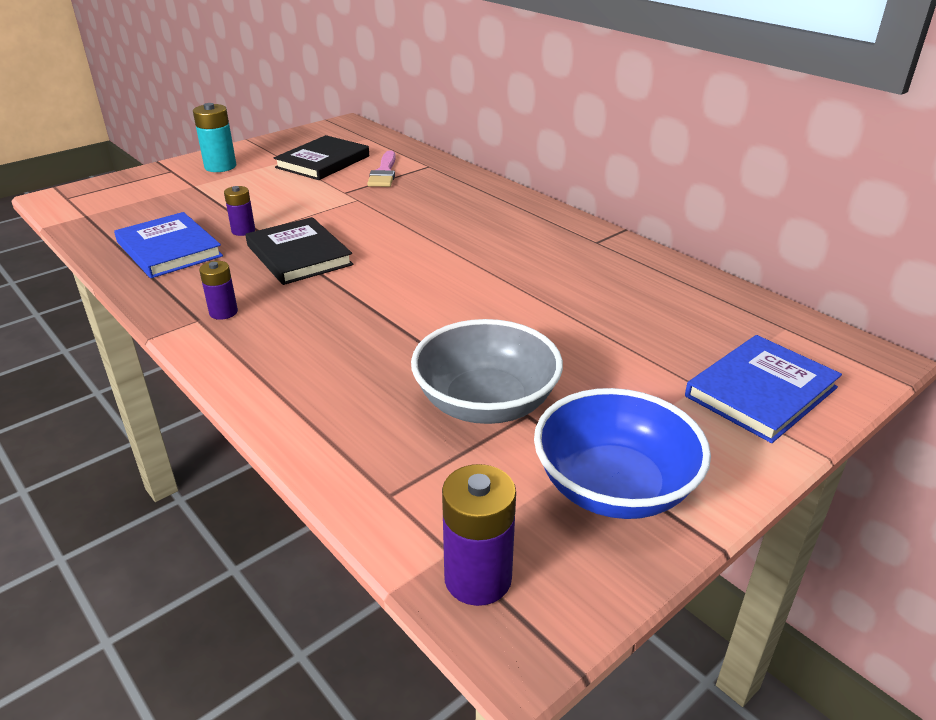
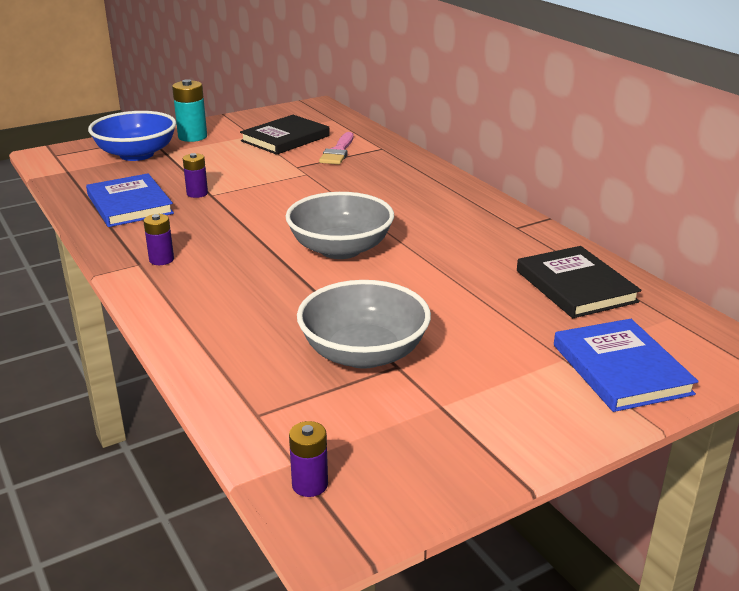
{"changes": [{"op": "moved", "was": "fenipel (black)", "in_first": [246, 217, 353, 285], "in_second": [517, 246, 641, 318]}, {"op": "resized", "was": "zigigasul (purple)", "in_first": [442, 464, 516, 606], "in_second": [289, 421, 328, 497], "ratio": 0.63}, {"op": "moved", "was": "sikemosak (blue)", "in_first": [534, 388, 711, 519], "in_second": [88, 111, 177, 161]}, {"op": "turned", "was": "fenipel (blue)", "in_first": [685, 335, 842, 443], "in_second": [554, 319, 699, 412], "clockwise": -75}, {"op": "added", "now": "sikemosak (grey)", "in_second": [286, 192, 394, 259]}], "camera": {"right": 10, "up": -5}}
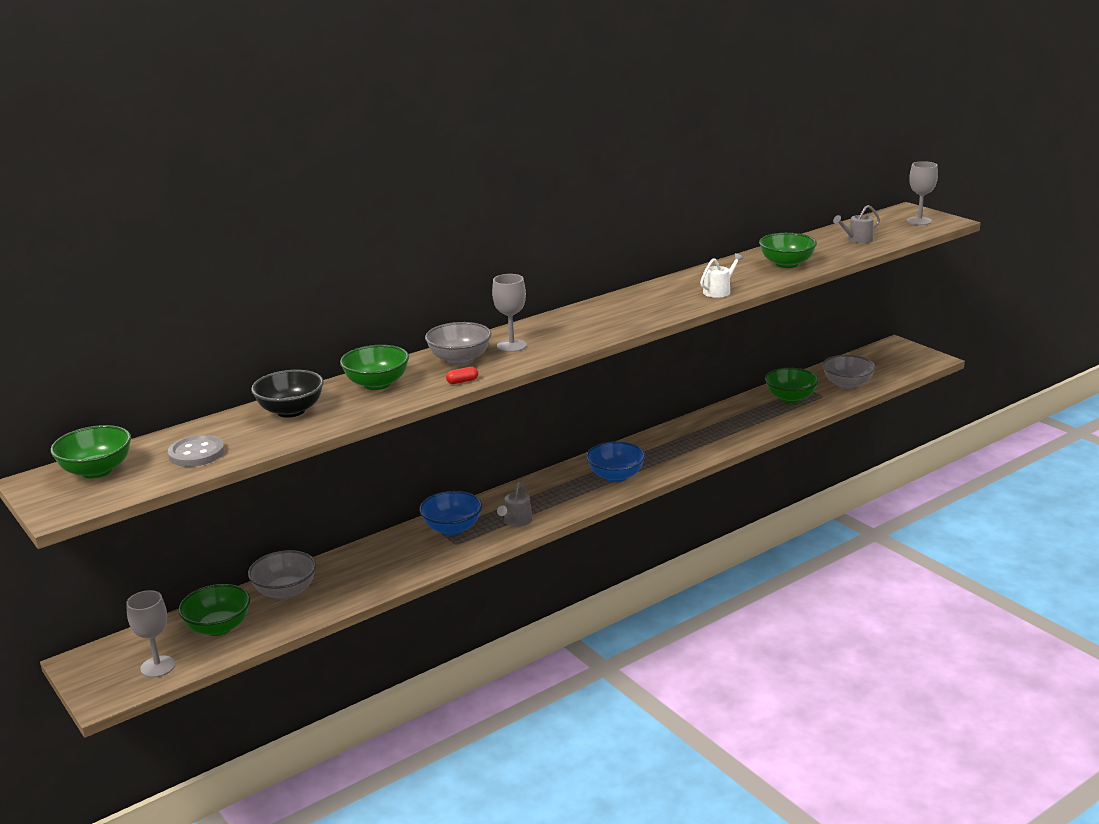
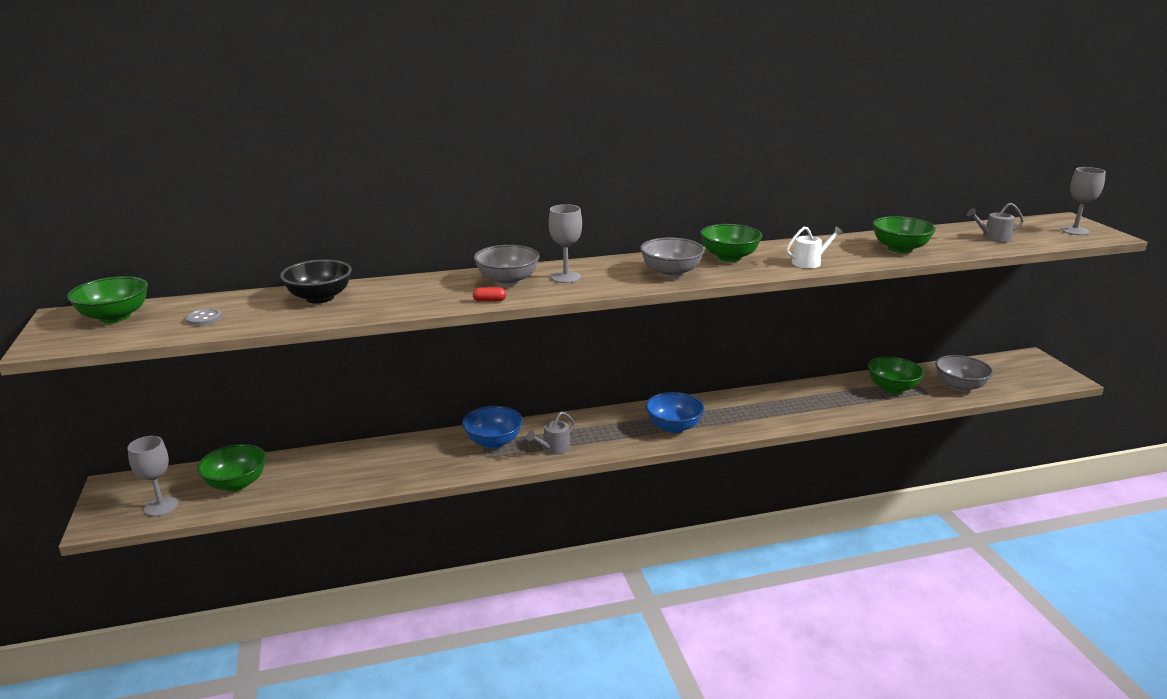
{"changes": [{"op": "resized", "was": "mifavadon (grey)", "in_first": [168, 435, 225, 467], "in_second": [186, 308, 222, 326], "ratio": 0.64}, {"op": "moved", "was": "sikemosak (grey)", "in_first": [248, 550, 316, 600], "in_second": [640, 237, 705, 278]}, {"op": "moved", "was": "sikemosak (green)", "in_first": [340, 345, 409, 390], "in_second": [700, 224, 762, 262]}], "camera": {"right": 20, "up": 0}}
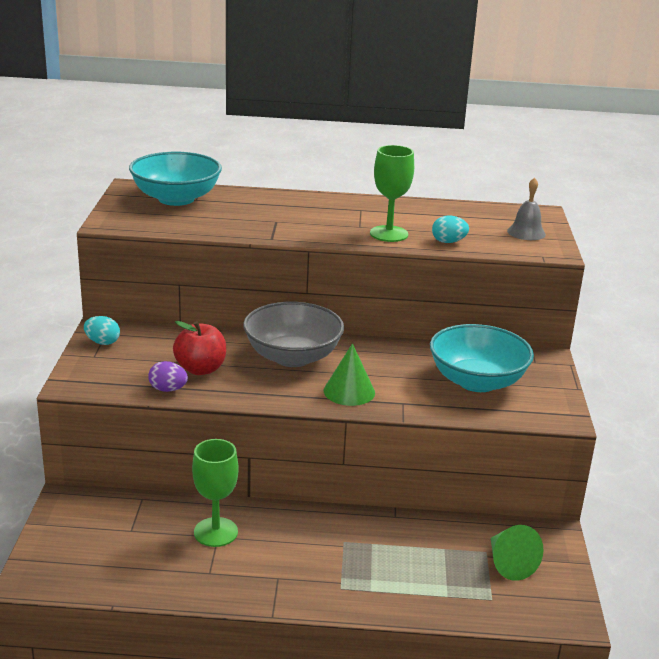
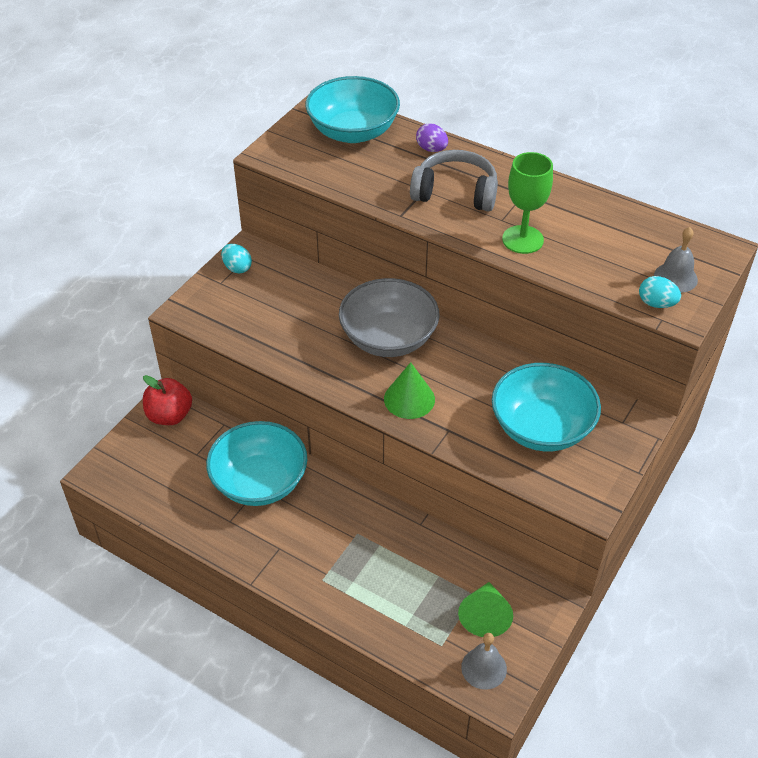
{"changes": [{"op": "moved", "was": "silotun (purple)", "in_first": [148, 361, 188, 392], "in_second": [416, 123, 448, 152]}, {"op": "moved", "was": "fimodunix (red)", "in_first": [173, 321, 226, 375], "in_second": [143, 375, 192, 425]}, {"op": "replaced", "was": "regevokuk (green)", "now": "sikemosak (turquoise)", "in_first": [192, 439, 239, 547], "in_second": [206, 421, 307, 506]}, {"op": "moved", "was": "silotun (turquoise)", "in_first": [432, 215, 469, 243], "in_second": [639, 276, 681, 308]}, {"op": "added", "now": "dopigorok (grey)", "in_second": [410, 150, 498, 212]}, {"op": "added", "now": "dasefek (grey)", "in_second": [461, 633, 507, 690]}], "camera": {"right": 30, "up": 20}}
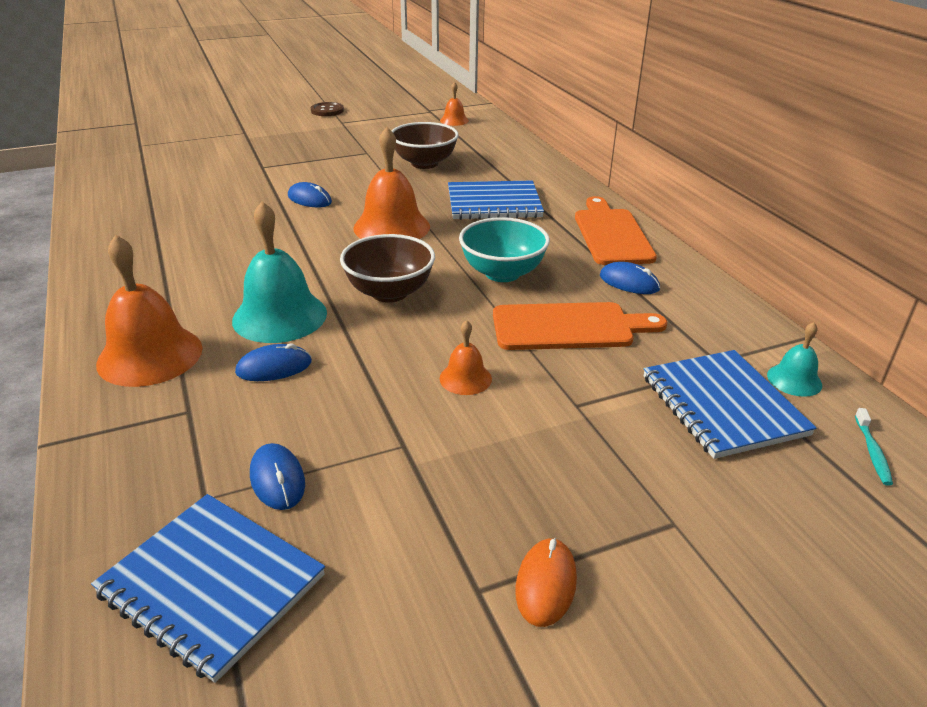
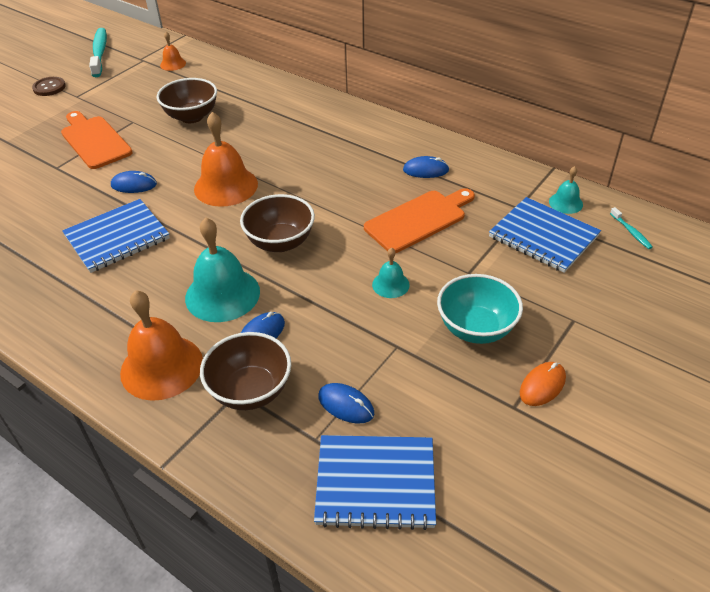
{"changes": [{"op": "recoloured", "was": "dasefek (orange)", "now": "dasefek (turquoise)", "in_first": [440, 320, 492, 395], "in_second": [372, 248, 410, 298]}, {"op": "moved", "was": "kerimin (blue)", "in_first": [448, 181, 544, 220], "in_second": [62, 199, 170, 273]}, {"op": "moved", "was": "sikemosak (turquoise)", "in_first": [459, 217, 550, 282], "in_second": [437, 274, 523, 344]}, {"op": "turned", "was": "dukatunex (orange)", "in_first": [515, 538, 577, 627], "in_second": [520, 362, 566, 406], "clockwise": 60}, {"op": "moved", "was": "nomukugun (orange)", "in_first": [575, 196, 657, 265], "in_second": [61, 111, 133, 169]}, {"op": "added", "now": "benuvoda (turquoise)", "in_second": [89, 28, 107, 77]}, {"op": "added", "now": "sikemosak (brown)", "in_second": [200, 332, 291, 410]}], "camera": {"right": -30, "up": 10}}
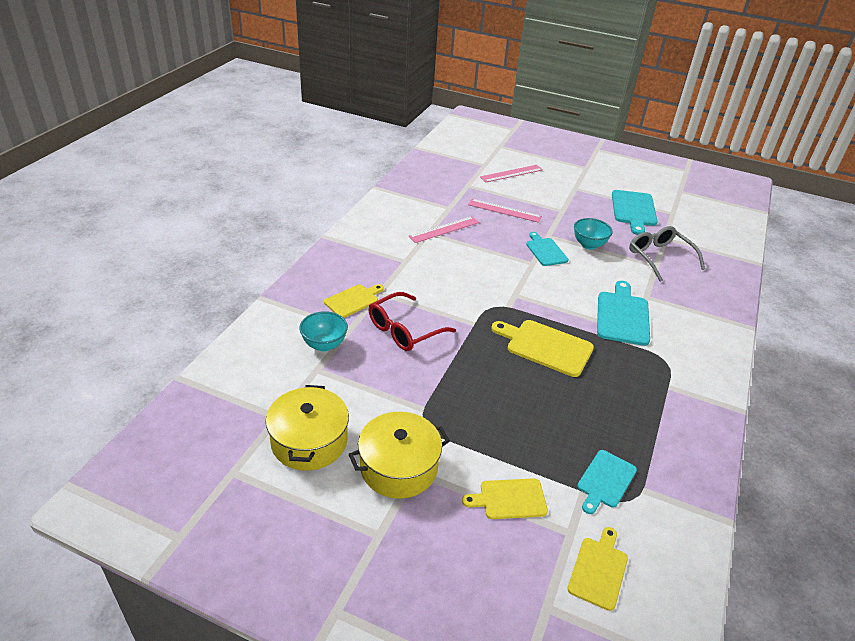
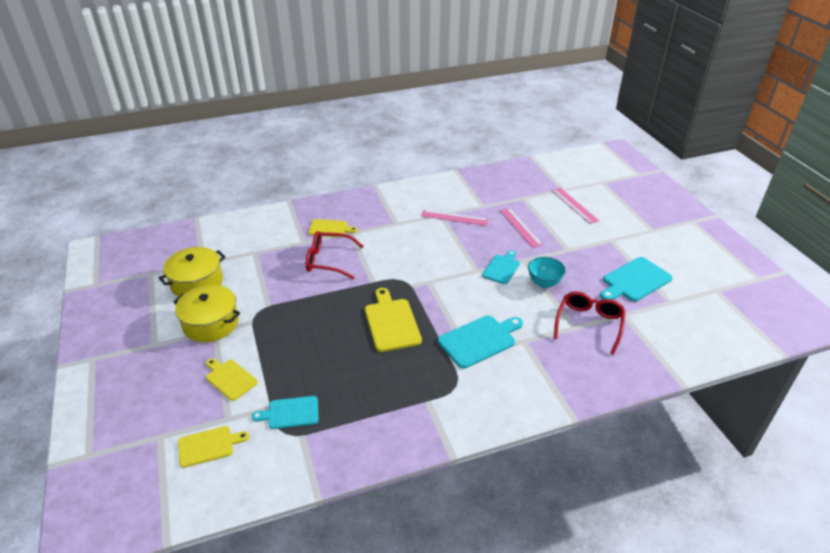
{"changes": [{"op": "removed", "was": "sikemosak (turquoise)", "in_first": [299, 311, 348, 352]}, {"op": "turned", "was": "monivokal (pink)", "in_first": [480, 165, 543, 182], "in_second": [551, 188, 599, 224], "clockwise": 45}, {"op": "recoloured", "was": "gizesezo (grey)", "now": "gizesezo (red)", "in_first": [629, 226, 705, 282], "in_second": [554, 291, 626, 355]}], "camera": {"right": 50, "up": 0}}
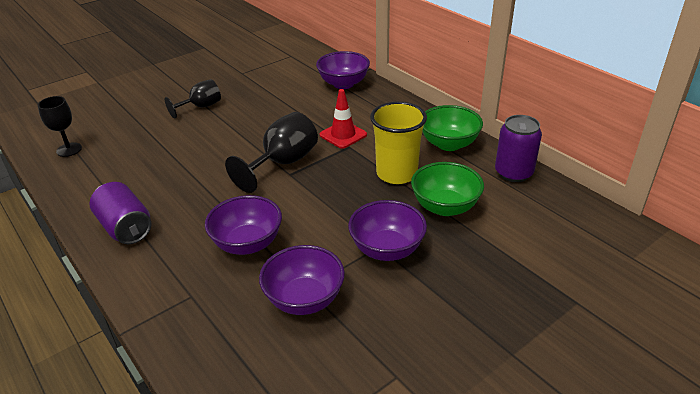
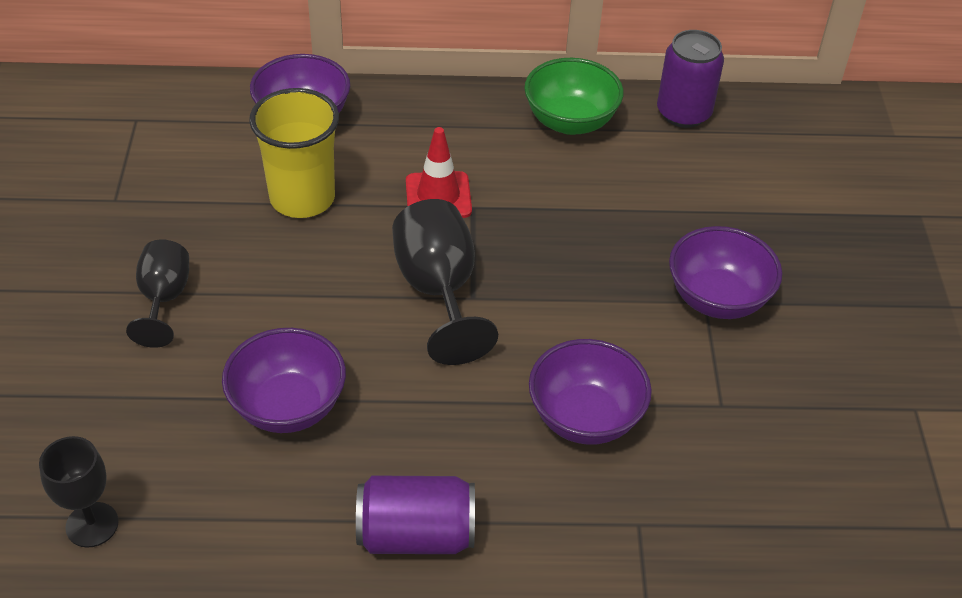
{"changes": [{"op": "moved", "was": "sikemosak (purple)", "in_first": [259, 245, 345, 315], "in_second": [222, 328, 346, 433]}, {"op": "moved", "was": "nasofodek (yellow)", "in_first": [370, 102, 427, 184], "in_second": [249, 88, 339, 218]}, {"op": "removed", "was": "sikemosak (green)", "in_first": [411, 162, 484, 216]}], "camera": {"right": -55, "up": 10}}
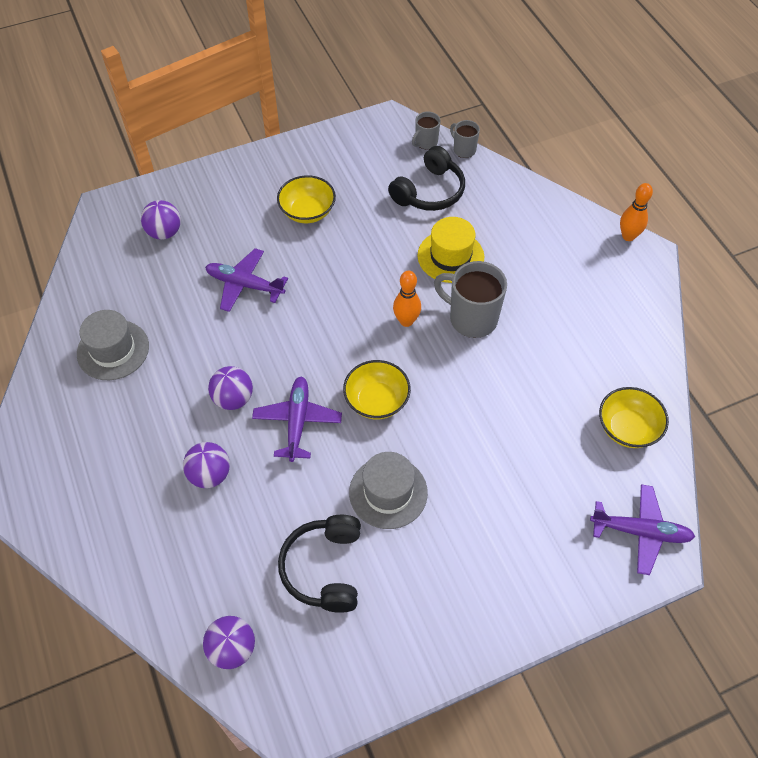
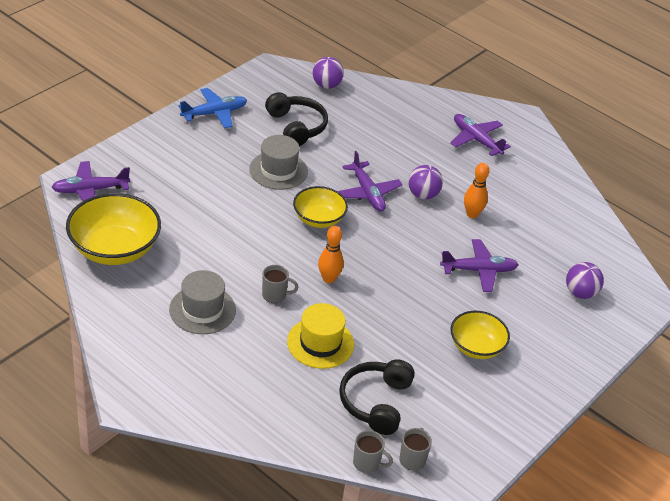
{"changes": [{"op": "moved", "was": "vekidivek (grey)", "in_first": [77, 310, 149, 380], "in_second": [169, 270, 236, 334]}, {"op": "removed", "was": "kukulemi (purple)", "in_first": [183, 442, 230, 488]}, {"op": "resized", "was": "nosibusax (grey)", "in_first": [434, 261, 507, 338], "in_second": [262, 265, 298, 303], "ratio": 0.54}, {"op": "resized", "was": "sikemosak (yellow)", "in_first": [599, 387, 669, 448], "in_second": [66, 193, 161, 265], "ratio": 1.62}, {"op": "moved", "was": "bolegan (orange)", "in_first": [620, 183, 653, 241], "in_second": [464, 163, 489, 218]}, {"op": "added", "now": "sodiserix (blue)", "in_second": [178, 88, 247, 128]}, {"op": "added", "now": "sodiserix (purple)", "in_second": [450, 114, 511, 156]}], "camera": {"right": 150, "up": -15}}
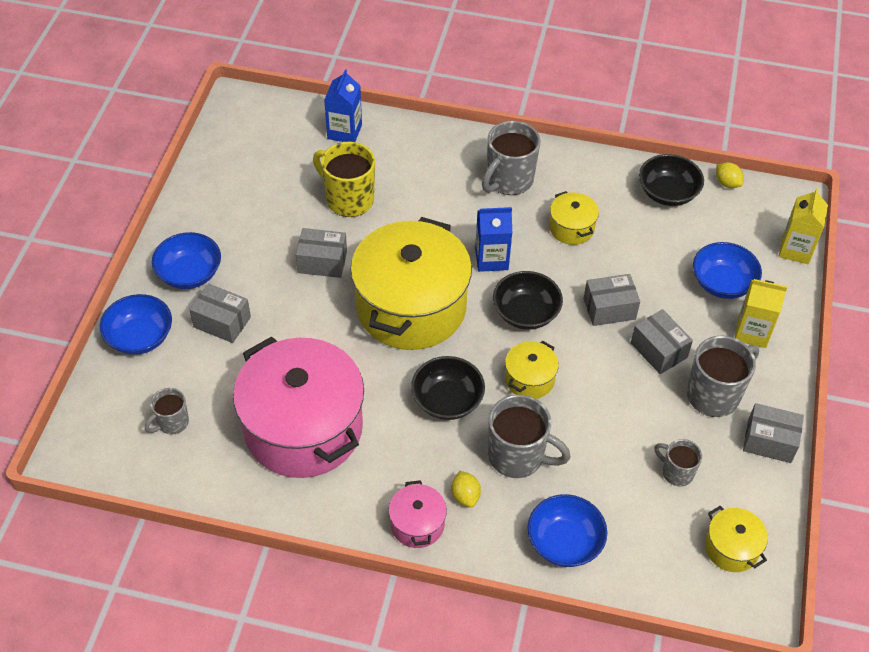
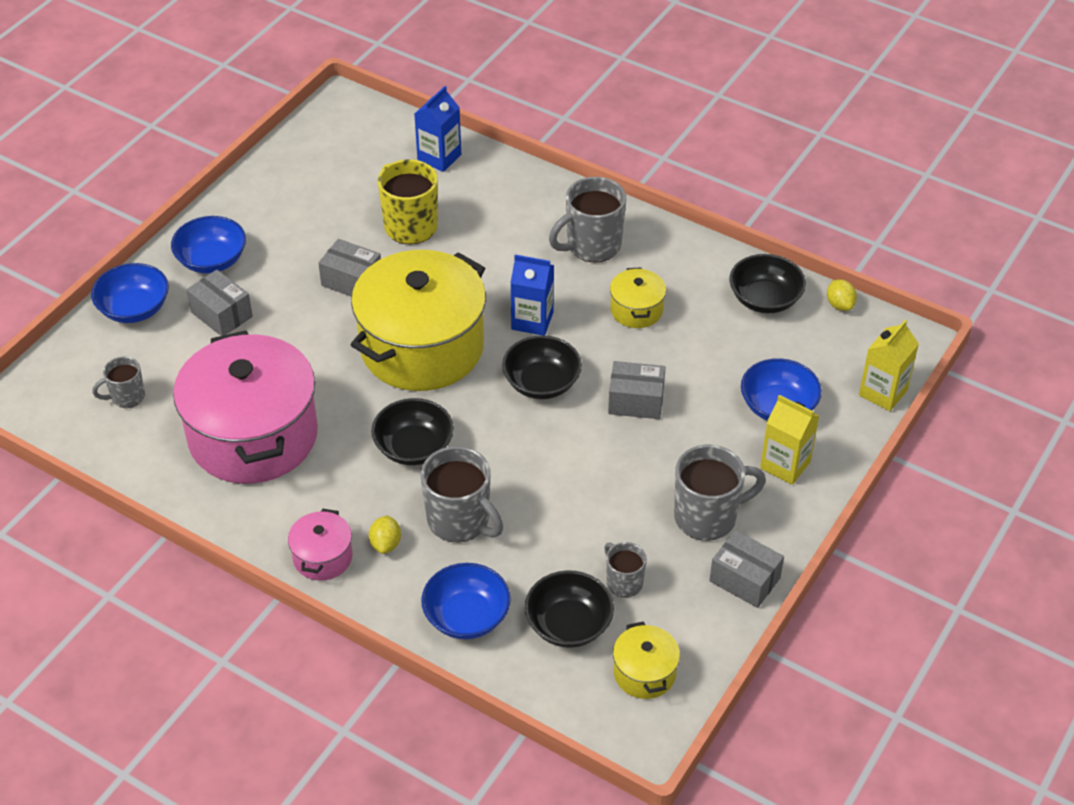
{"changes": [{"op": "removed", "was": "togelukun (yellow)", "in_first": [505, 341, 559, 399]}, {"op": "removed", "was": "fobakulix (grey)", "in_first": [631, 309, 693, 374]}, {"op": "added", "now": "sikemosak (black)", "in_second": [525, 570, 614, 648]}], "camera": {"right": 20, "up": -5}}
